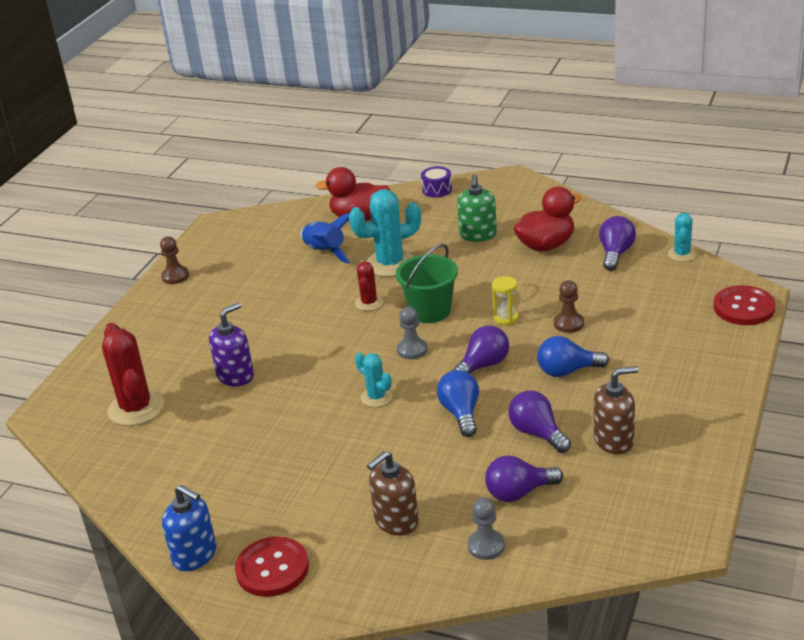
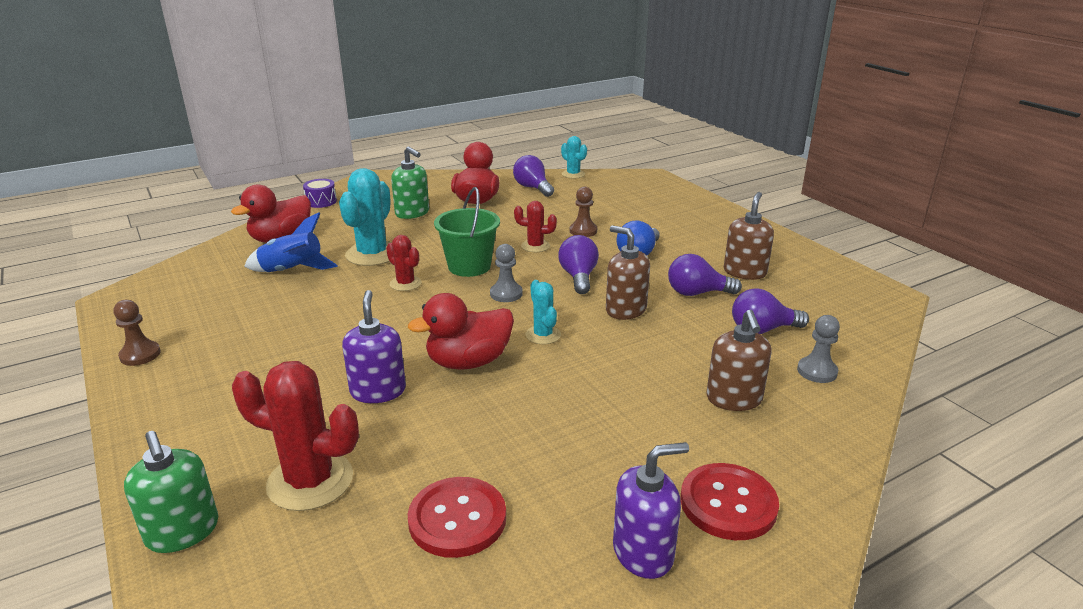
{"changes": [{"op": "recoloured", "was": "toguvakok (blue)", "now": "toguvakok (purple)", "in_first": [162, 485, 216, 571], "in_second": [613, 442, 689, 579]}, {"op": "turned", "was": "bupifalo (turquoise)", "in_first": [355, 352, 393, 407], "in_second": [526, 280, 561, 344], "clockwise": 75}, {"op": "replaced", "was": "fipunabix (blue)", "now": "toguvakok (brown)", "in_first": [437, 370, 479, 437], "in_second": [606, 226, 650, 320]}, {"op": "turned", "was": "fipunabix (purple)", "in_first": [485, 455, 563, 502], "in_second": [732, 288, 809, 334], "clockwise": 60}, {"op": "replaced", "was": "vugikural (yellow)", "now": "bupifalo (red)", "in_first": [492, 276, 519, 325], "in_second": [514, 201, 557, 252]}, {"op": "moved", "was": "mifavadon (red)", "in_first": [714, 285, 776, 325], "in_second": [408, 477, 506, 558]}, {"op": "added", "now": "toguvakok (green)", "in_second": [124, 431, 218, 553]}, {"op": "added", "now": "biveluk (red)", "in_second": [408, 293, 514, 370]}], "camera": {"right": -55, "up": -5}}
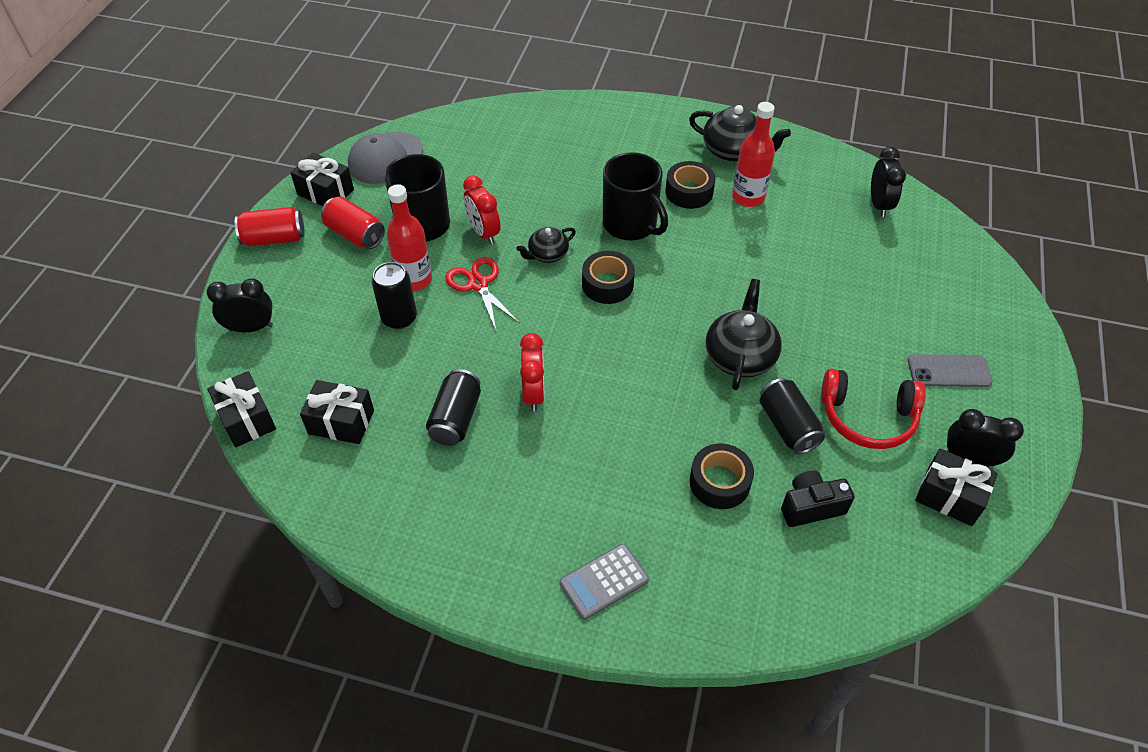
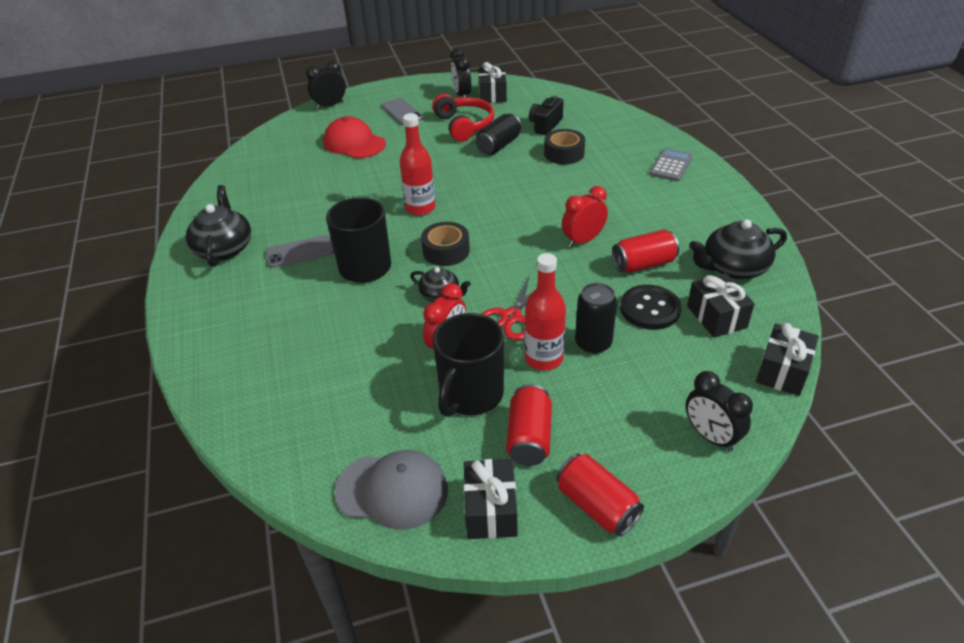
{"changes": [{"op": "recoloured", "was": "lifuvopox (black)", "now": "lifuvopox (red)", "in_first": [426, 369, 481, 446], "in_second": [612, 229, 679, 273]}, {"op": "turned", "was": "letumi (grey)", "in_first": [560, 544, 649, 620], "in_second": [650, 148, 693, 181], "clockwise": -90}, {"op": "replaced", "was": "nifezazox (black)", "now": "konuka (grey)", "in_first": [666, 161, 715, 209], "in_second": [266, 235, 334, 268]}, {"op": "moved", "was": "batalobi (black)", "in_first": [706, 279, 782, 390], "in_second": [689, 219, 787, 279]}, {"op": "moved", "was": "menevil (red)", "in_first": [732, 102, 775, 207], "in_second": [400, 113, 435, 216]}, {"op": "turned", "was": "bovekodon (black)", "in_first": [781, 470, 855, 527], "in_second": [529, 96, 564, 135], "clockwise": 75}, {"op": "moved", "was": "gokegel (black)", "in_first": [871, 147, 906, 217], "in_second": [306, 60, 346, 110]}, {"op": "added", "now": "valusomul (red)", "in_second": [323, 116, 386, 158]}, {"op": "added", "now": "mifavadon (black)", "in_second": [620, 285, 681, 330]}], "camera": {"right": -120, "up": -10}}
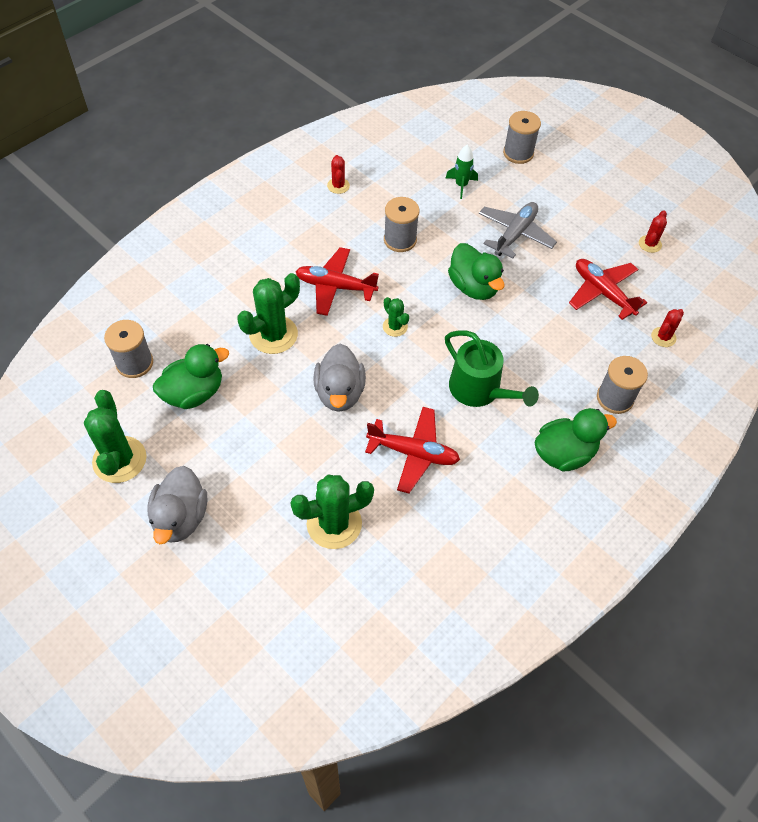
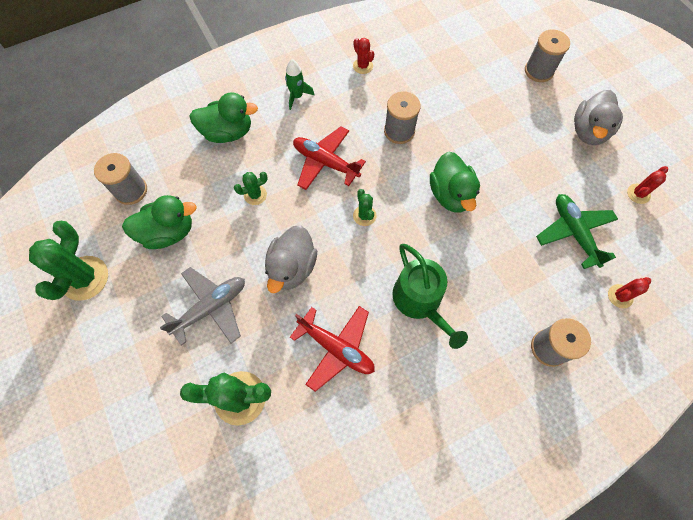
{"changes": [{"op": "moved", "was": "biveluk (grey)", "in_first": [148, 466, 207, 544], "in_second": [574, 90, 623, 145]}, {"op": "resized", "was": "bupifalo (green)", "in_first": [238, 273, 300, 354], "in_second": [234, 172, 268, 205], "ratio": 0.52}, {"op": "turned", "was": "bupifalo (red)", "in_first": [327, 155, 350, 194], "in_second": [353, 38, 374, 74], "clockwise": -45}, {"op": "moved", "was": "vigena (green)", "in_first": [445, 145, 478, 199], "in_second": [285, 59, 314, 110]}, {"op": "moved", "was": "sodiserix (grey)", "in_first": [479, 202, 557, 258], "in_second": [160, 267, 245, 346]}, {"op": "moved", "was": "biveluk (green)", "in_first": [535, 408, 617, 472], "in_second": [189, 92, 258, 143]}, {"op": "recoloured", "was": "sodiserix (red)", "now": "sodiserix (green)", "in_first": [569, 259, 647, 320], "in_second": [536, 194, 618, 269]}], "camera": {"right": 20, "up": 10}}
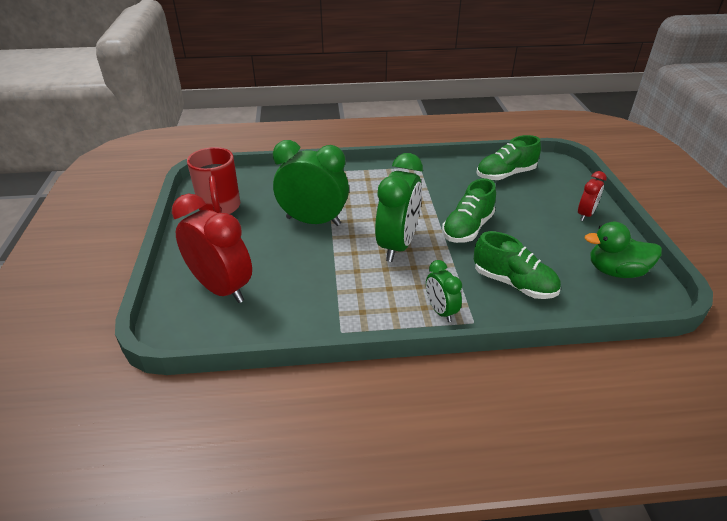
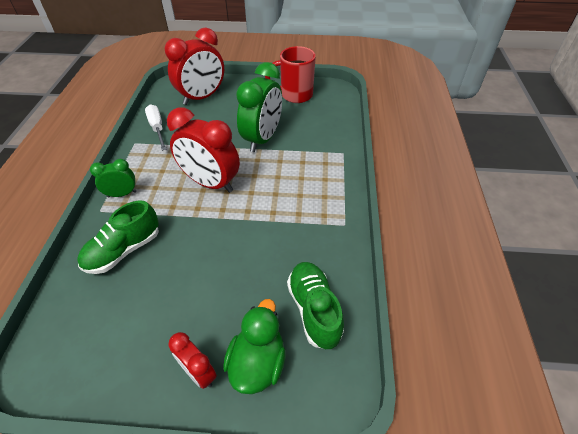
{"changes": [{"op": "recoloured", "was": "gokegel (green)", "now": "gokegel (red)", "in_first": [375, 153, 423, 262], "in_second": [167, 107, 240, 193]}, {"op": "removed", "was": "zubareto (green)", "in_first": [442, 178, 496, 243]}, {"op": "moved", "was": "biveluk (green)", "in_first": [585, 222, 662, 278], "in_second": [223, 299, 286, 394]}, {"op": "added", "now": "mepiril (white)", "in_second": [145, 104, 167, 151]}], "camera": {"right": 100, "up": 10}}
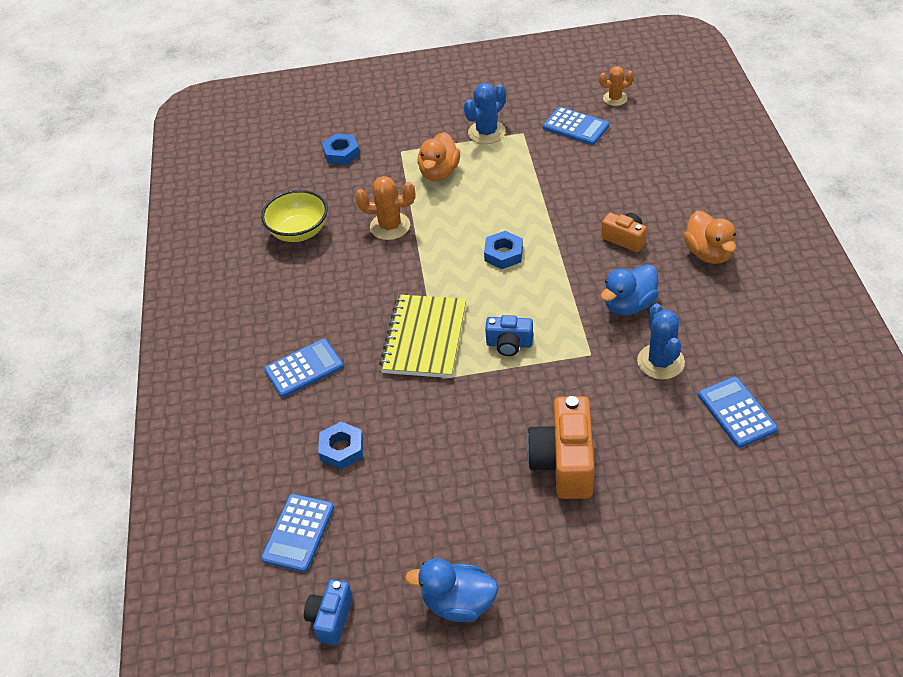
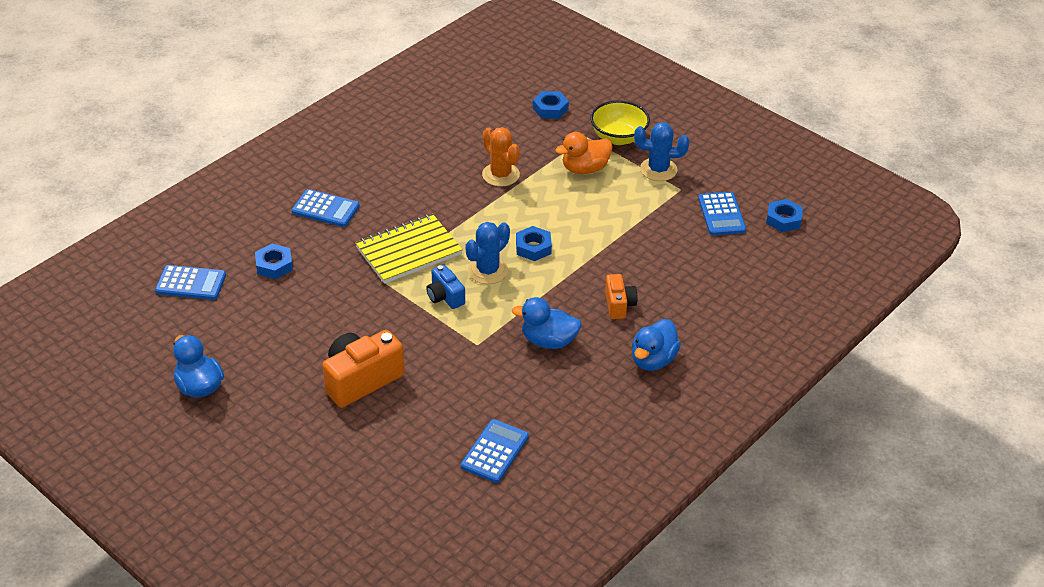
{"changes": [{"op": "moved", "was": "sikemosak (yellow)", "in_first": [261, 190, 328, 242], "in_second": [590, 100, 650, 145]}, {"op": "turned", "was": "letumi (blue)", "in_first": [261, 494, 334, 572], "in_second": [155, 265, 226, 300], "clockwise": -150}, {"op": "removed", "was": "bovekodon (blue)", "in_first": [304, 579, 353, 645]}, {"op": "replaced", "was": "bupifalo (orange)", "now": "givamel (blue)", "in_first": [599, 66, 634, 106], "in_second": [766, 199, 803, 232]}, {"op": "moved", "was": "bupifalo (blue)", "in_first": [637, 303, 685, 380], "in_second": [465, 222, 510, 284]}, {"op": "recoloured", "was": "biveluk (orange)", "now": "biveluk (blue)", "in_first": [684, 211, 736, 264], "in_second": [632, 319, 681, 371]}], "camera": {"right": 45, "up": -5}}
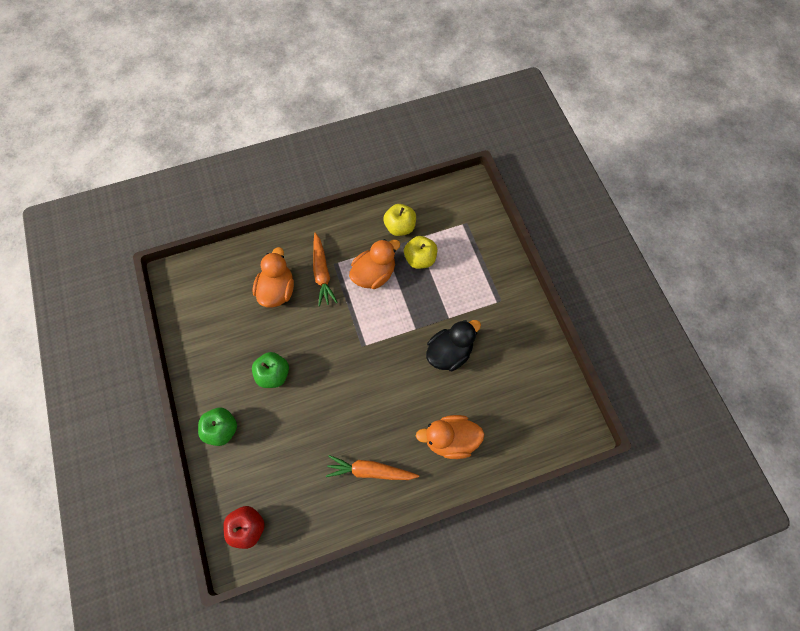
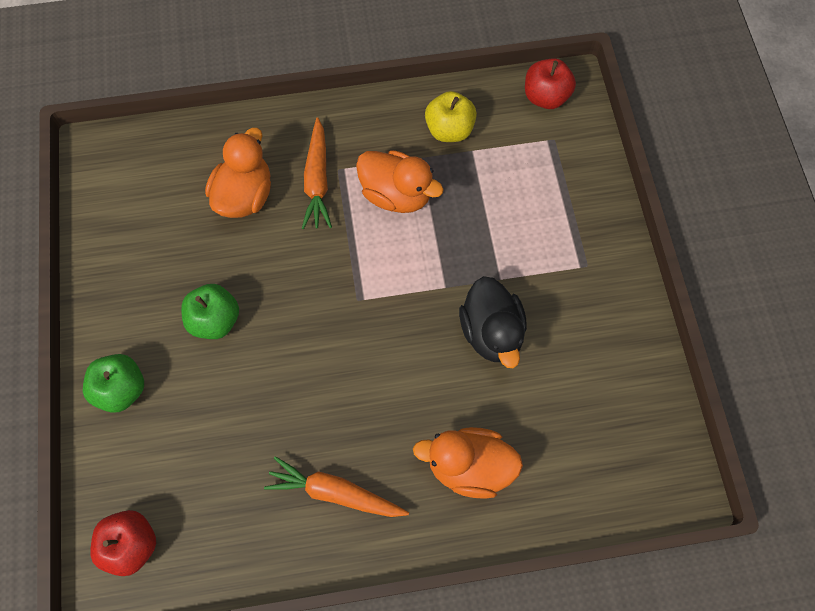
{"changes": [{"op": "turned", "was": "biveluk (orange)", "in_first": [349, 239, 400, 289], "in_second": [356, 150, 444, 213], "clockwise": 60}, {"op": "removed", "was": "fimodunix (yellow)", "in_first": [404, 236, 437, 269]}, {"op": "turned", "was": "biveluk (black)", "in_first": [426, 320, 481, 371], "in_second": [459, 276, 527, 368], "clockwise": 105}, {"op": "added", "now": "fimodunix (red)", "in_second": [525, 58, 576, 109]}], "camera": {"right": 10, "up": 0}}
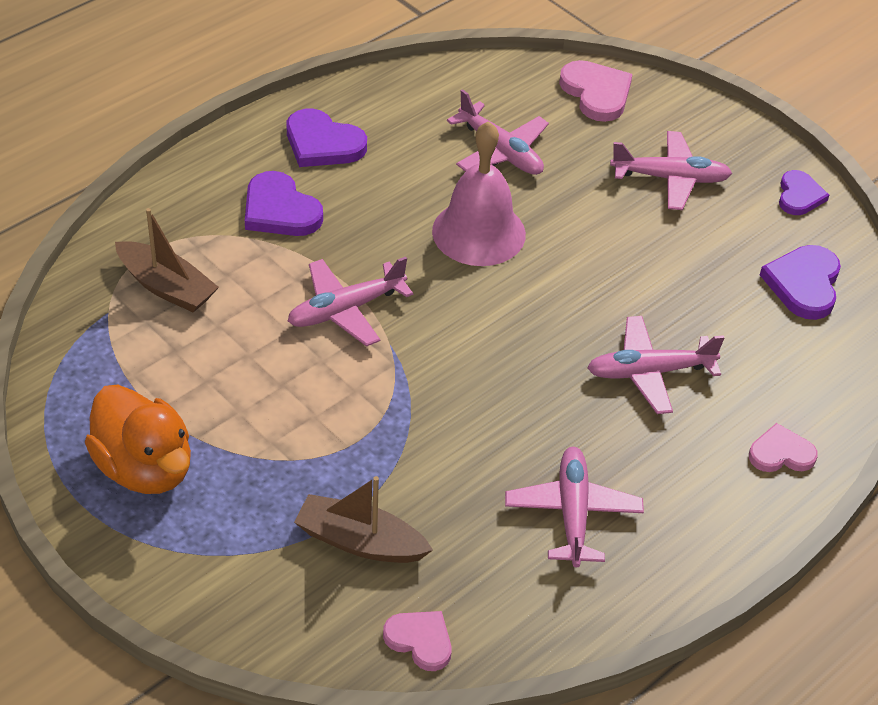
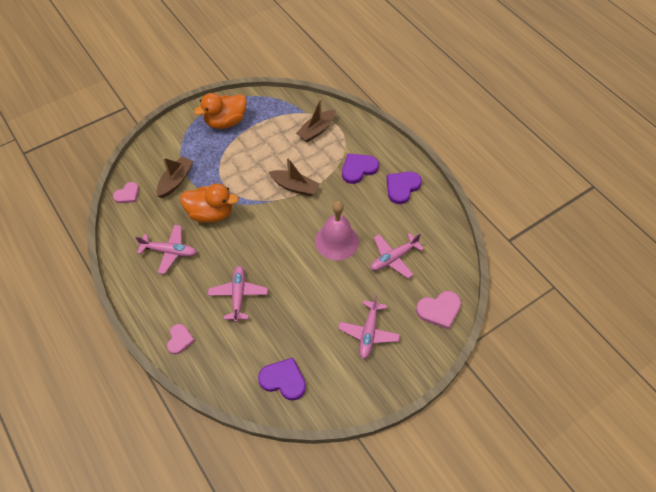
{"changes": [{"op": "replaced", "was": "sodiserix (pink)", "now": "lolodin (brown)", "in_first": [288, 257, 413, 346], "in_second": [269, 158, 319, 196]}, {"op": "removed", "was": "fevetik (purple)", "in_first": [779, 170, 829, 215]}, {"op": "added", "now": "biveluk (orange)", "in_second": [180, 183, 239, 223]}], "camera": {"right": 100, "up": 10}}
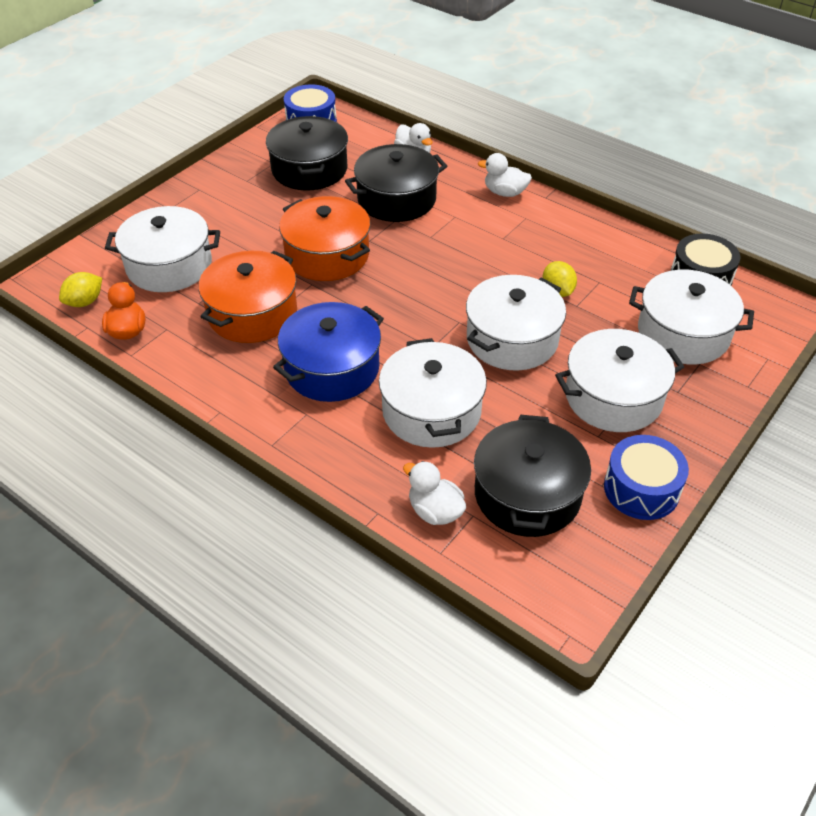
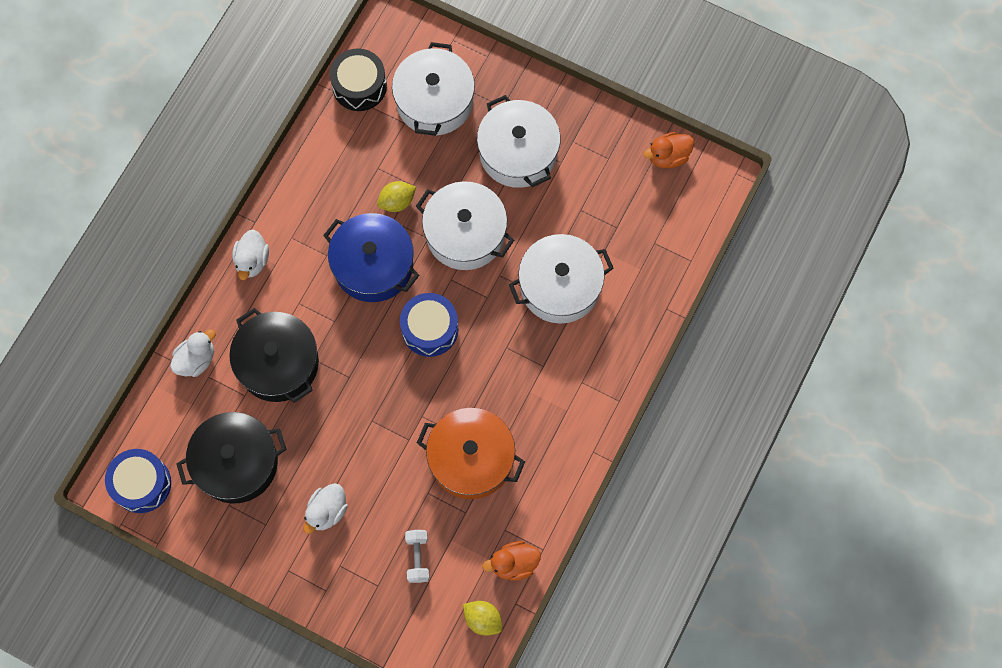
{"changes": [{"op": "replaced", "was": "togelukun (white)", "now": "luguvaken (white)", "in_first": [105, 206, 220, 292], "in_second": [405, 530, 430, 583]}, {"op": "moved", "was": "togelukun (blue)", "in_first": [273, 302, 384, 402], "in_second": [323, 213, 419, 302]}, {"op": "removed", "was": "togelukun (orange)", "in_first": [279, 196, 371, 281]}, {"op": "moved", "was": "biveluk (white)", "in_first": [403, 461, 466, 525], "in_second": [303, 483, 348, 534]}, {"op": "removed", "was": "togelukun (black)", "in_first": [474, 415, 591, 537]}, {"op": "moved", "was": "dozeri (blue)", "in_first": [604, 435, 689, 520], "in_second": [400, 293, 459, 357]}, {"op": "added", "now": "biveluk (orange)", "in_second": [643, 132, 694, 168]}], "camera": {"right": -100, "up": 25}}
